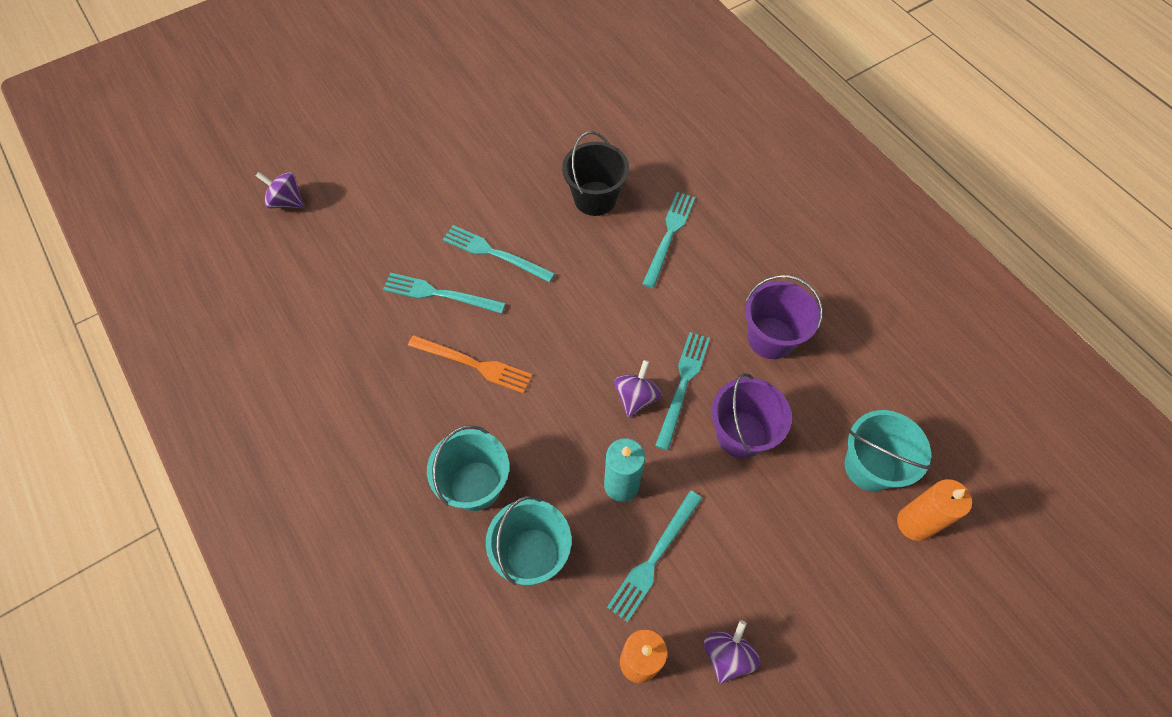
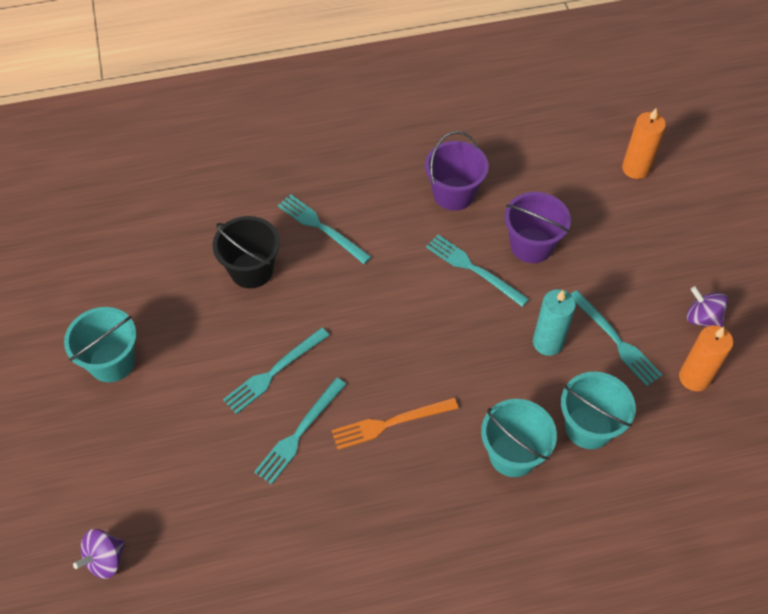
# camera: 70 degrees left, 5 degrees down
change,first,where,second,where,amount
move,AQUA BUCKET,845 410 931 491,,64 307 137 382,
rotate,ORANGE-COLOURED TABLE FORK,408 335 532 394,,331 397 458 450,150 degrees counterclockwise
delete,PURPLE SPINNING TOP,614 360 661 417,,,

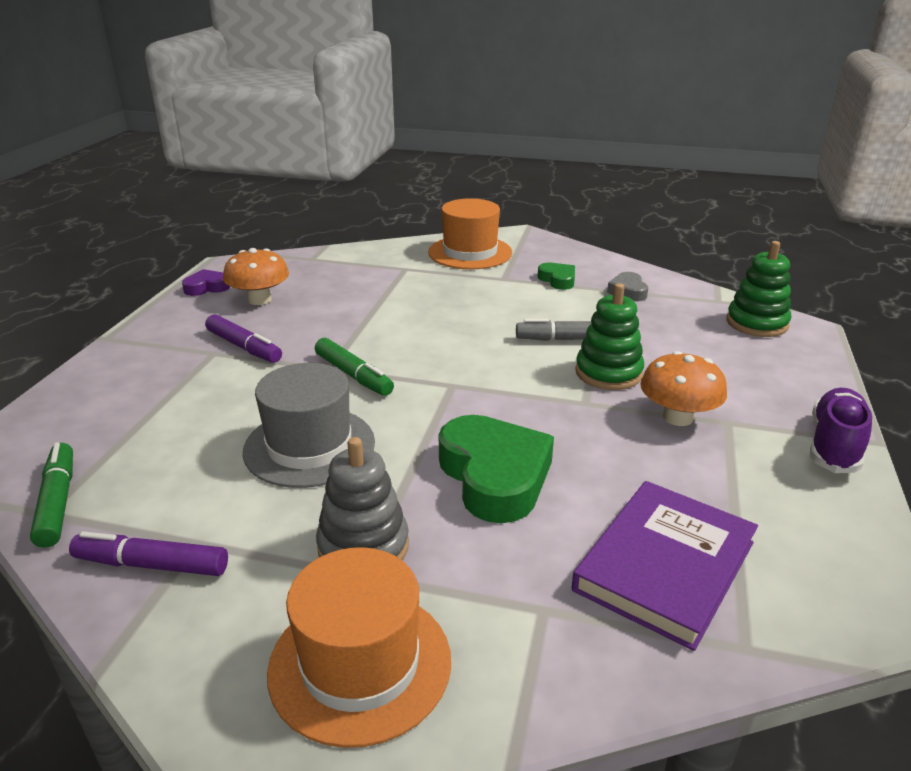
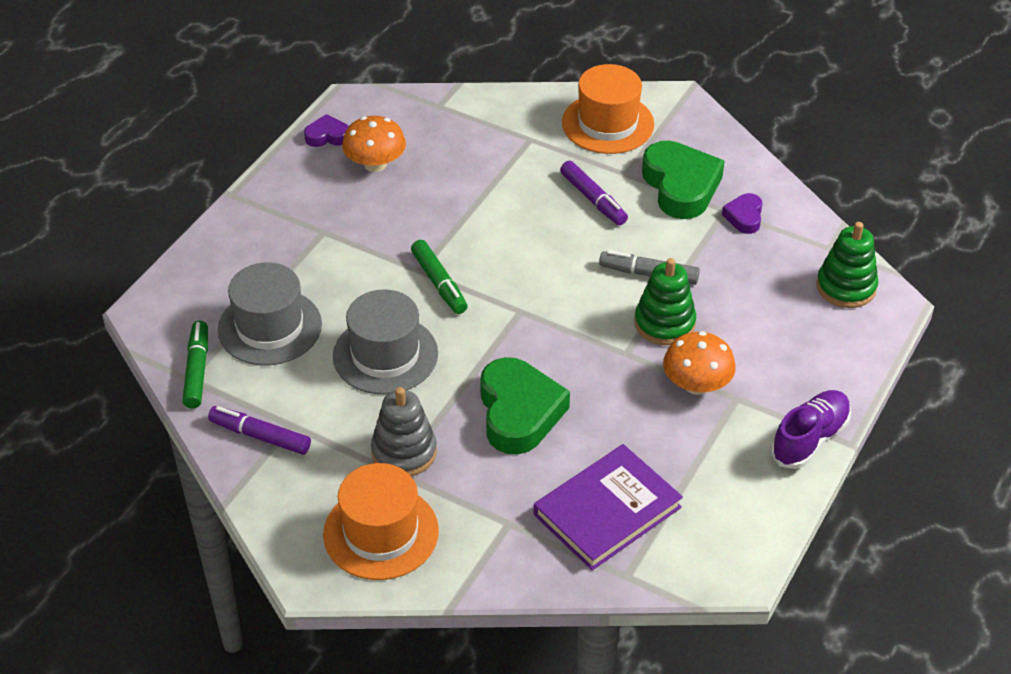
# camera: 15 degrees right, 15 degrees up
change,first,where,second,where,amount
insert,,,ASH-GREY TOP HAT,218 262 322 365,
move,PURPLE MARKER PEN,205 314 282 363,,560 161 628 225,
resize,GREEN HEART SHAPE,538 263 575 290,,642 141 724 219,x2.01
recolor,ASH-GREY HEART SHAPE,607 272 648 301,PURPLE HEART SHAPE,722 193 762 234,

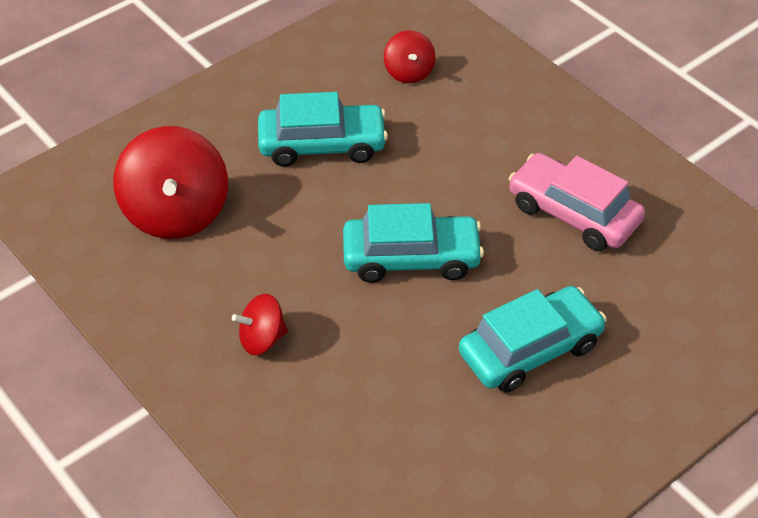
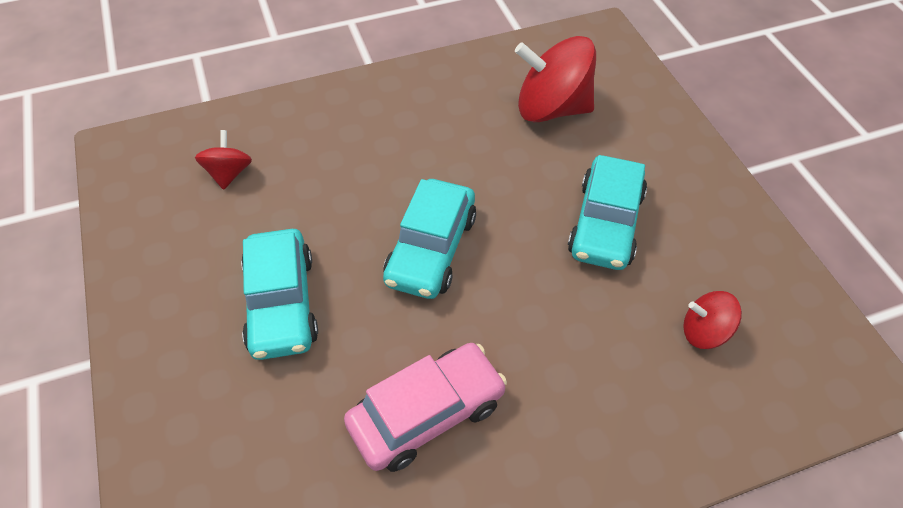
# camera: 110 degrees right, 5 degrees up
change,first,where,second,where,amount
move,CRIMSON SPINNING TOP,232 294 288 355,,195 130 252 190,

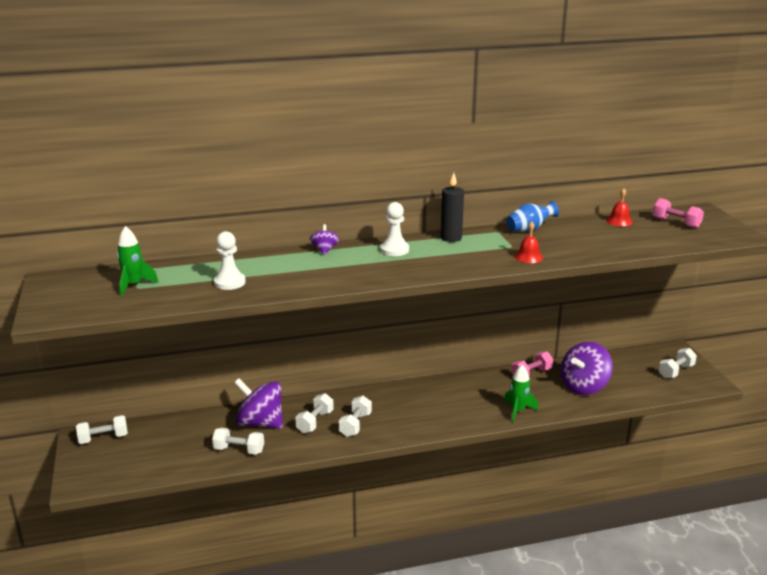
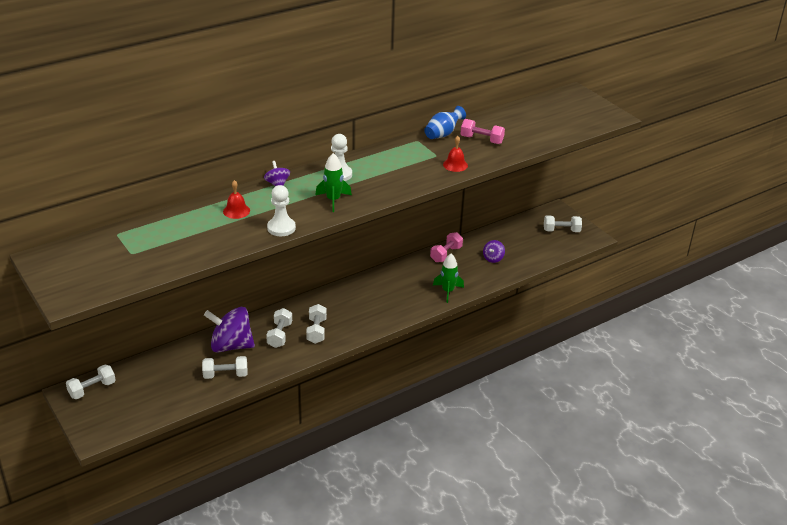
# camera: 20 degrees left, 10 degrees up
change,first,where,second,where,amount
move,CRIMSON HAND BELL,606 188 633 226,,223 180 250 219,
move,SNOW-WHITE GAME PAWN,214 231 246 290,,267 185 296 236,
move,GREEN SPACESHIP,117 226 159 296,,315 153 352 212,
move,PINK HAND WEIGHT,653 198 704 228,,461 119 505 144,
resize,PURPLE SPINNING TOP,561 342 613 395,,483 240 505 263,x0.48
rotate,SNOW-WHITE HAND WEIGHT,659 348 697 378,,544 216 582 232,60 degrees clockwise
delete,EBONY PILLAR CANDLE,441 173 464 242,,,

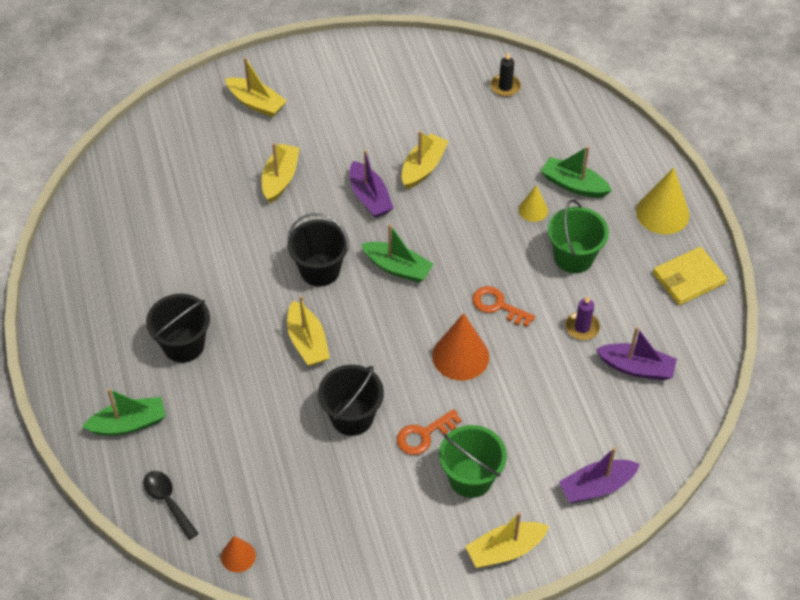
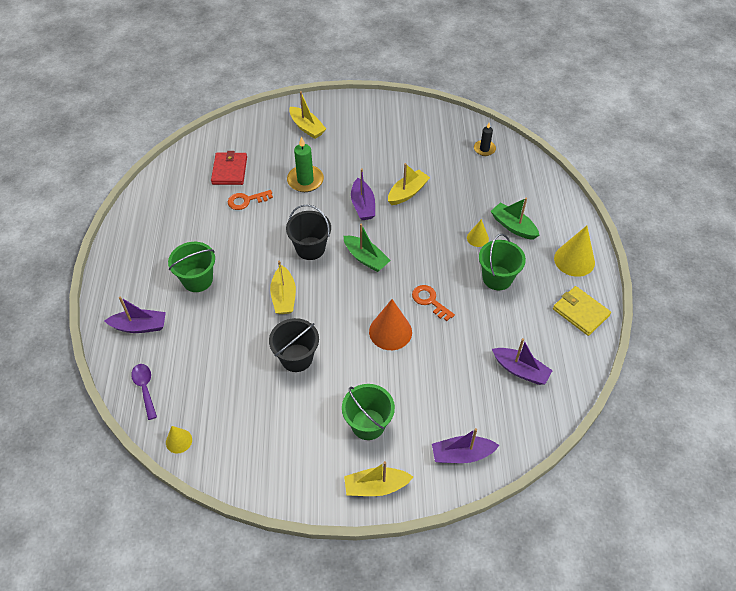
# camera: 15 degrees right, 0 degrees up
change,first,where,second,where,amount
recolor,GREEN BOAT,82 388 166 436,PURPLE BOAT,105 297 166 333,
recolor,EBONY SPOON,144 471 199 540,PURPLE SPOON,131 364 157 420,
recolor,ORANGE-COLOURED CONE,221 536 256 573,GOLDEN CONE,166 426 192 453,
recolor,EBONY BUCKET,146 294 210 363,GREEN BUCKET,168 242 215 292,
insert,,,CRIMSON CARD WALLET,211 151 247 185,
move,ORANGE-COLOURED LATCHKEY,397 409 462 455,,228 190 273 210,
replace,GOLDEN BOAT,262 143 300 203,GREEN PILLAR CANDLE,287 137 324 192,
rotate,GOLDEN CARD WALLET,653 247 727 305,,553 286 611 336,60 degrees clockwise
delete,PURPLE PILLAR CANDLE,565 296 600 340,,,

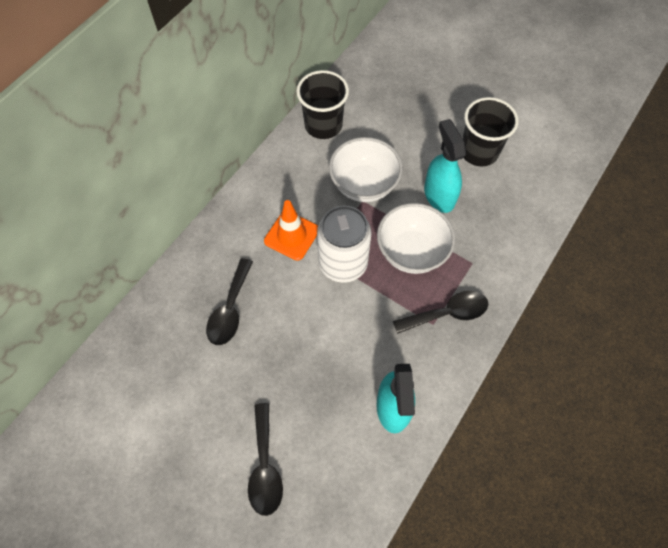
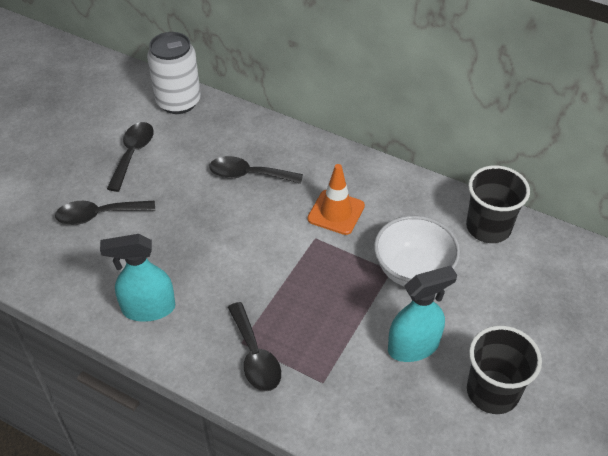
# camera: 85 degrees right, 15 degrees down
change,first,where,second,where,amount
insert,,,EBONY SPOON,107 122 154 192,
move,SNOW-WHITE SODA CAN,317 206 372 283,,147 32 201 114,
delete,SNOW-WHITE BOWL,377 203 455 274,,,

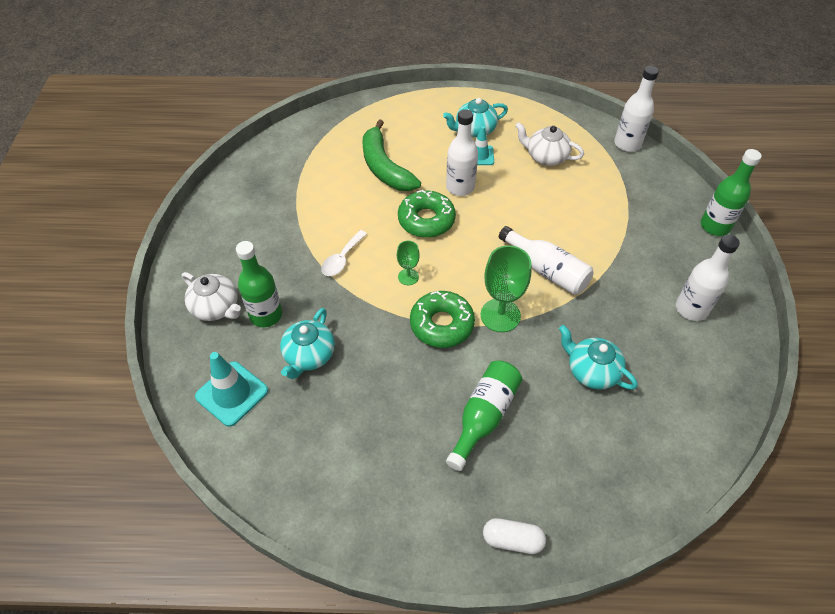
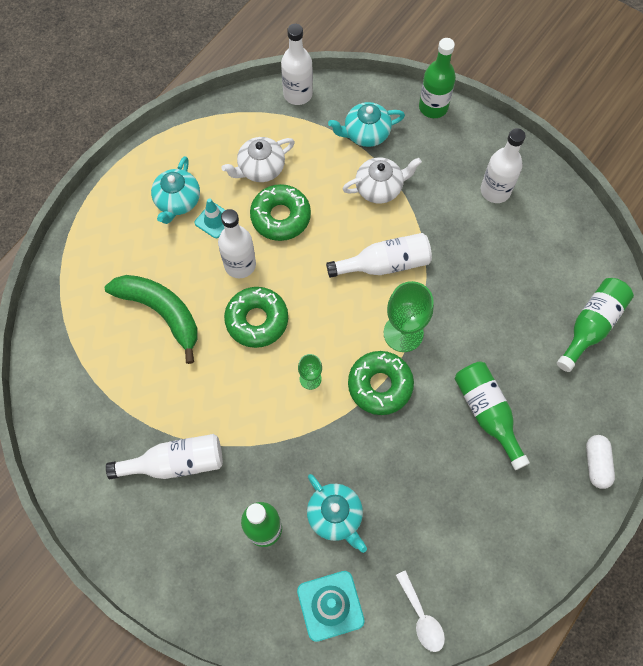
# camera: 55 degrees left, 15 degrees up
change,first,where,second,where,amount
rotate,GREEN TOY BANANA,362 119 421 191,,105 275 198 364,150 degrees counterclockwise
insert,,,SNOW-WHITE DRINK BOTTLE,106 434 223 479,
insert,,,GREEN DONUT,250 184 311 241,
move,AQUA CHINA TEAPOT,559 325 638 390,,328 102 405 147,
move,SNOW-WHITE CHINA TEAPOT,182 272 241 321,,342 157 422 204,
move,SNOW-WHITE SPOON,321 230 367 276,,396 570 445 652,
insert,,,GREEN DRINK BOTTLE,557 278 634 372,
rotate,SNOW-WHITE PILL,483 518 546 554,,586 435 615 489,45 degrees counterclockwise

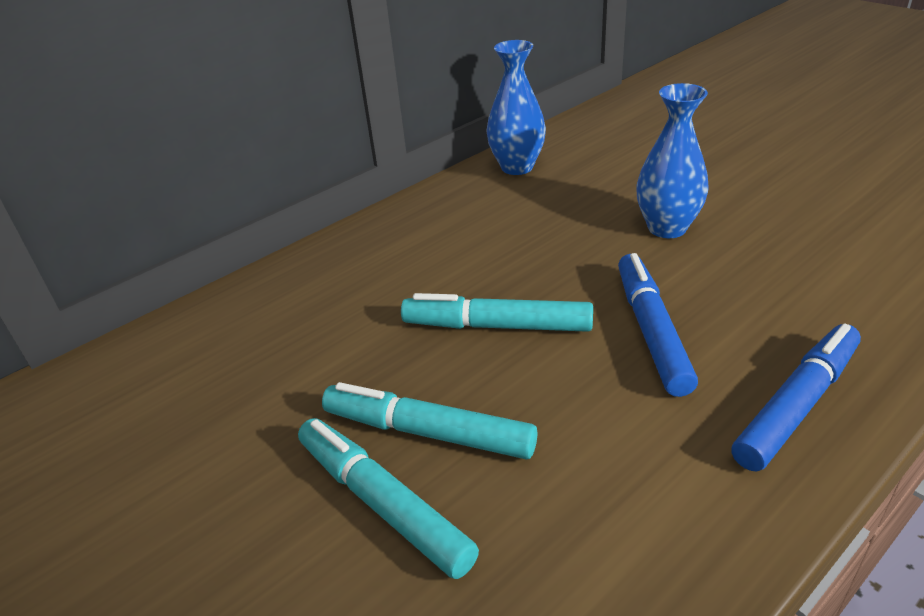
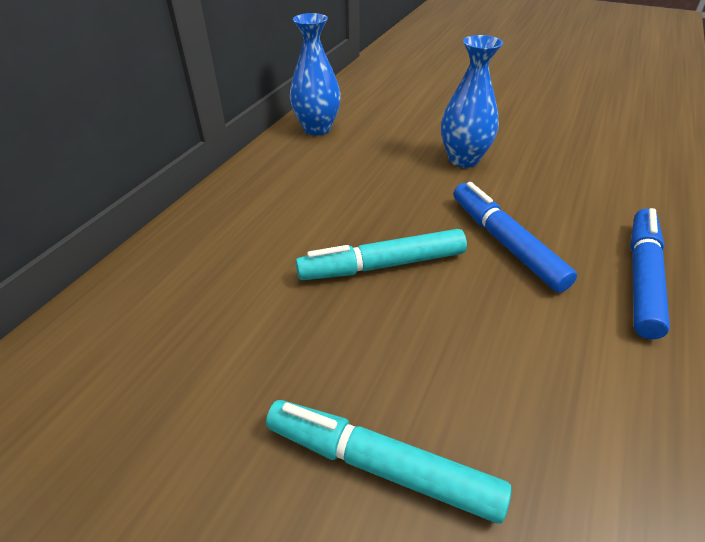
# camera: 25 degrees left, 5 degrees up
change,first,where,second,where,amount
delete,AQUA MARKER PEN,322 382 538 459,,,

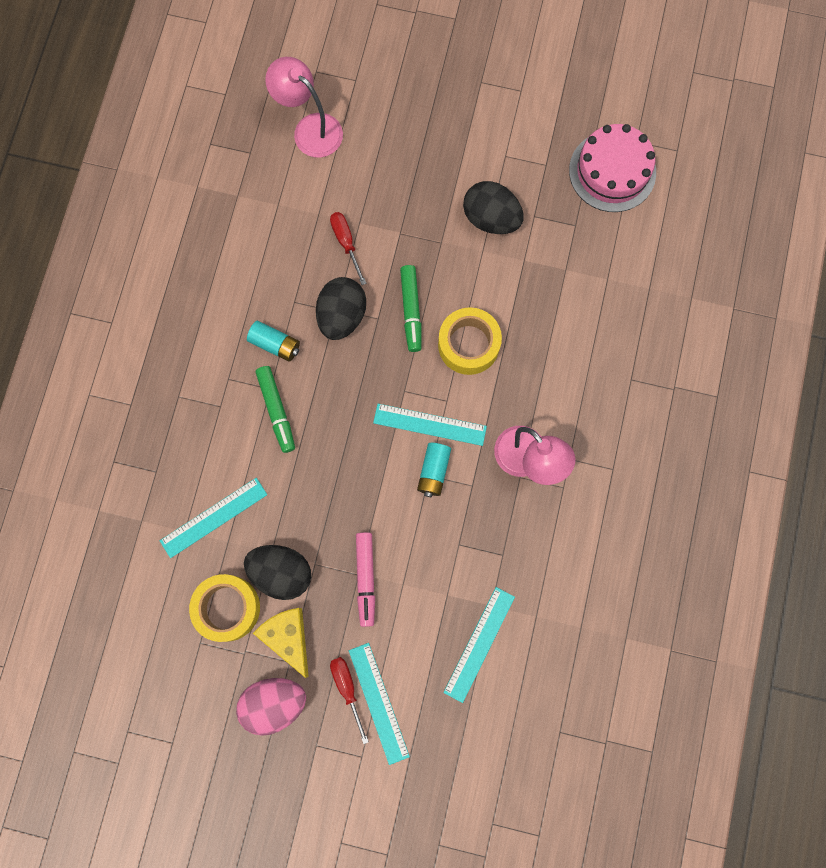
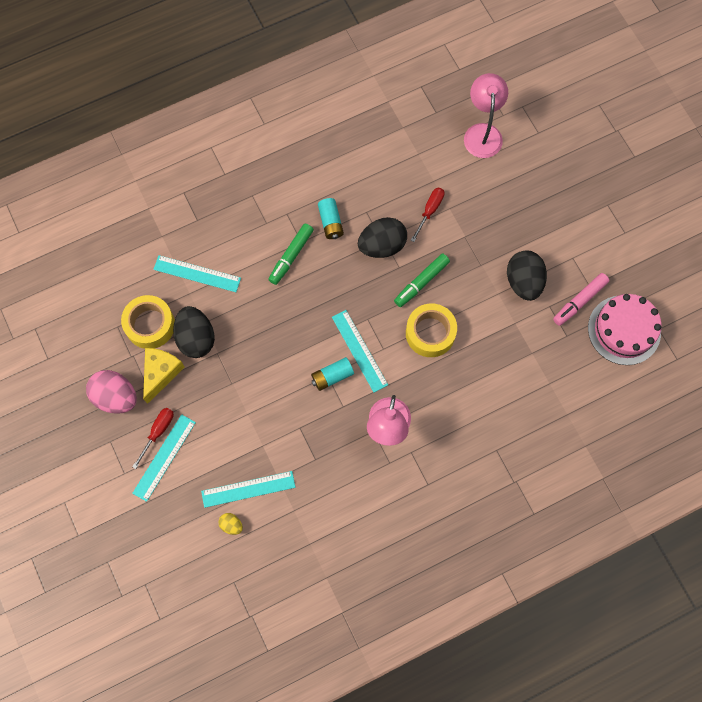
# camera: 50 degrees right, 5 degrees down
change,first,where,second,where,amount
insert,,,GOLDEN EGG SHAPE,218 513 243 535,
move,PINK MARKER PEN,356 532 375 627,,553 273 609 326,

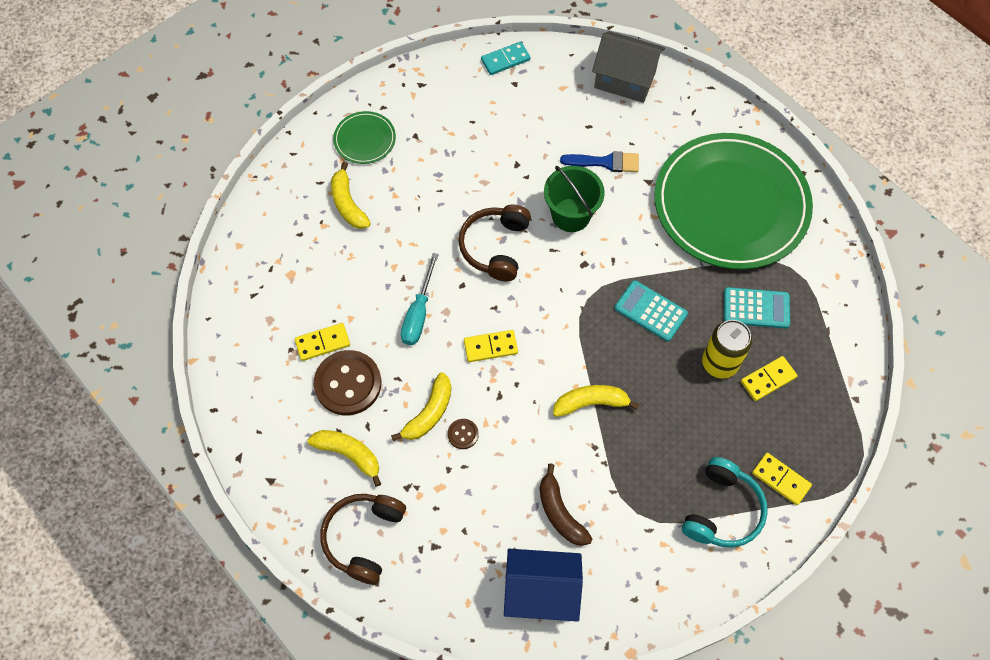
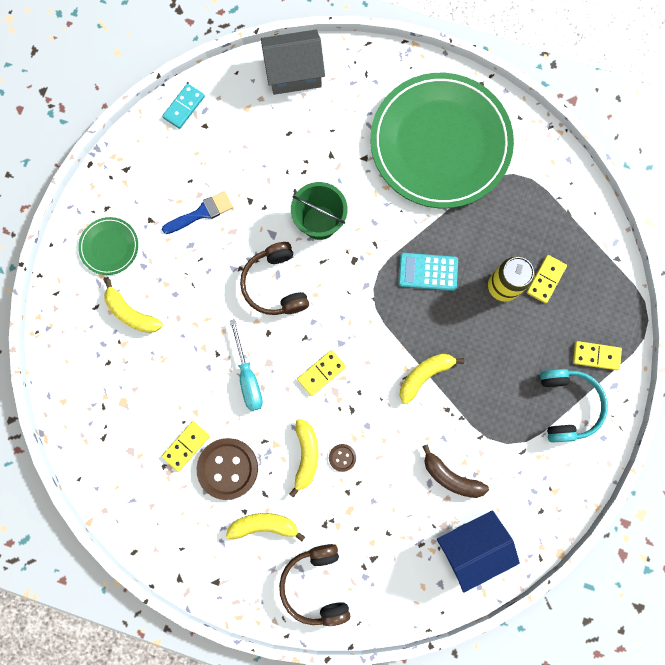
# camera: 30 degrees left, 15 degrees up
change,first,where,second,where,amount
move,ROYAL BLUE PAINT BRUSH,560 151 639 172,,162 191 233 234,
delete,AQUA ADDING MACHINE,724 287 790 329,,,

